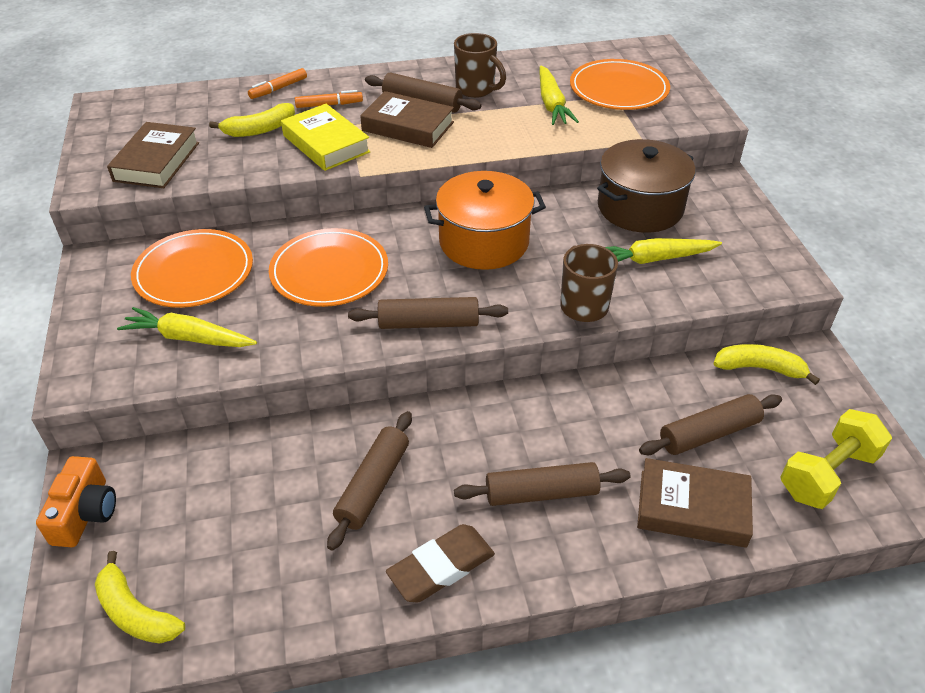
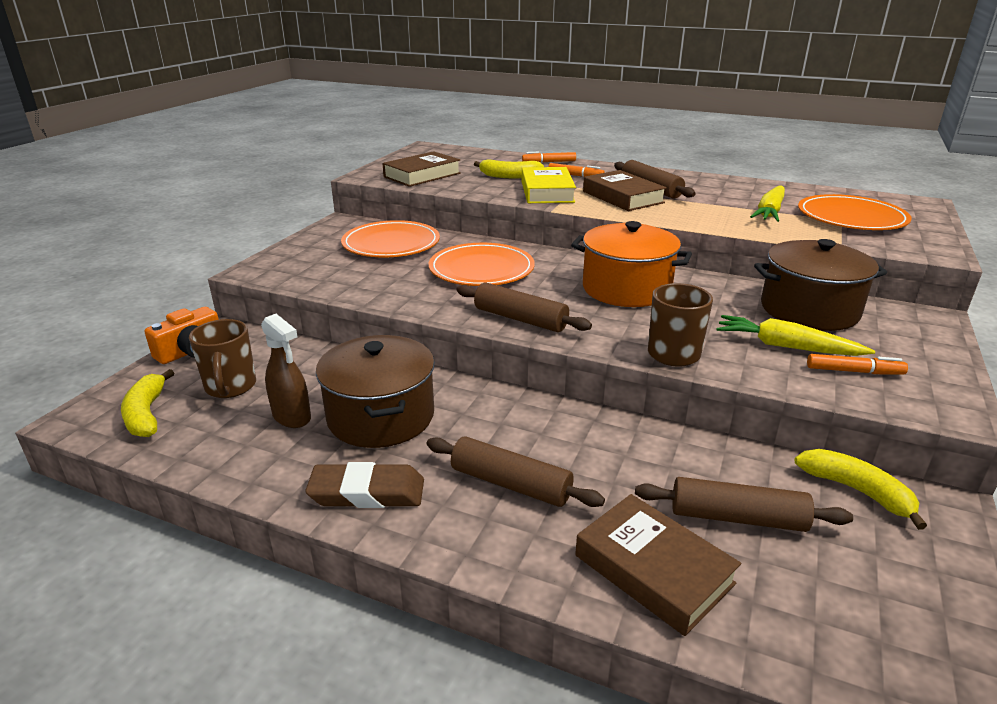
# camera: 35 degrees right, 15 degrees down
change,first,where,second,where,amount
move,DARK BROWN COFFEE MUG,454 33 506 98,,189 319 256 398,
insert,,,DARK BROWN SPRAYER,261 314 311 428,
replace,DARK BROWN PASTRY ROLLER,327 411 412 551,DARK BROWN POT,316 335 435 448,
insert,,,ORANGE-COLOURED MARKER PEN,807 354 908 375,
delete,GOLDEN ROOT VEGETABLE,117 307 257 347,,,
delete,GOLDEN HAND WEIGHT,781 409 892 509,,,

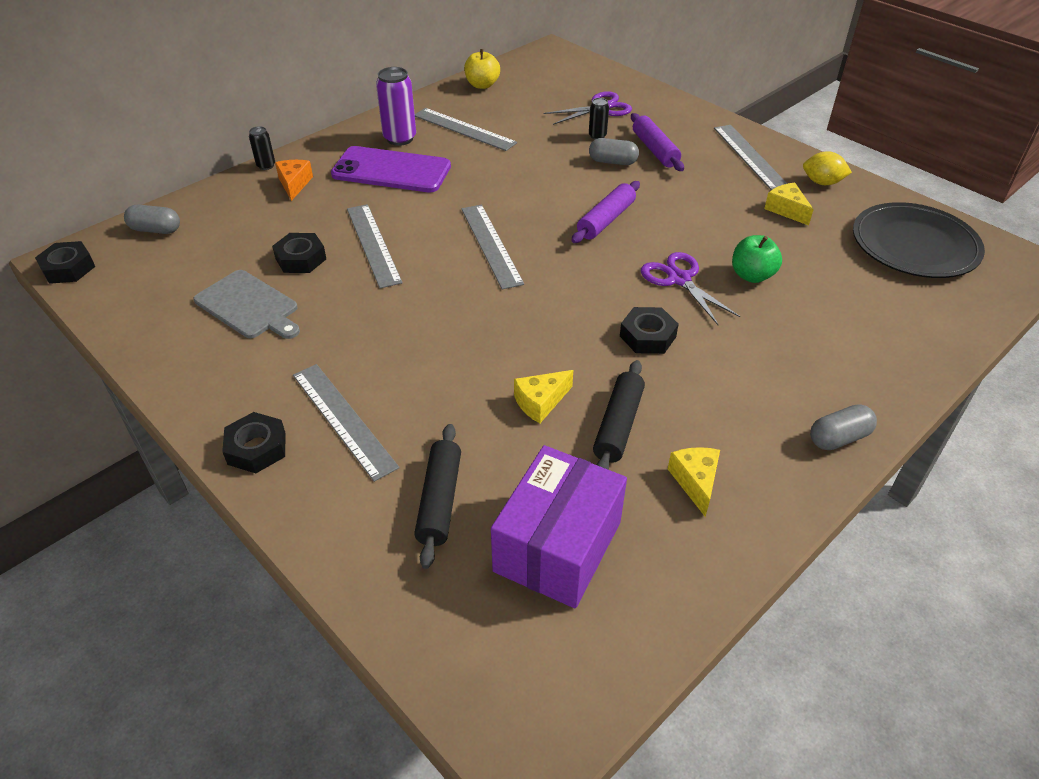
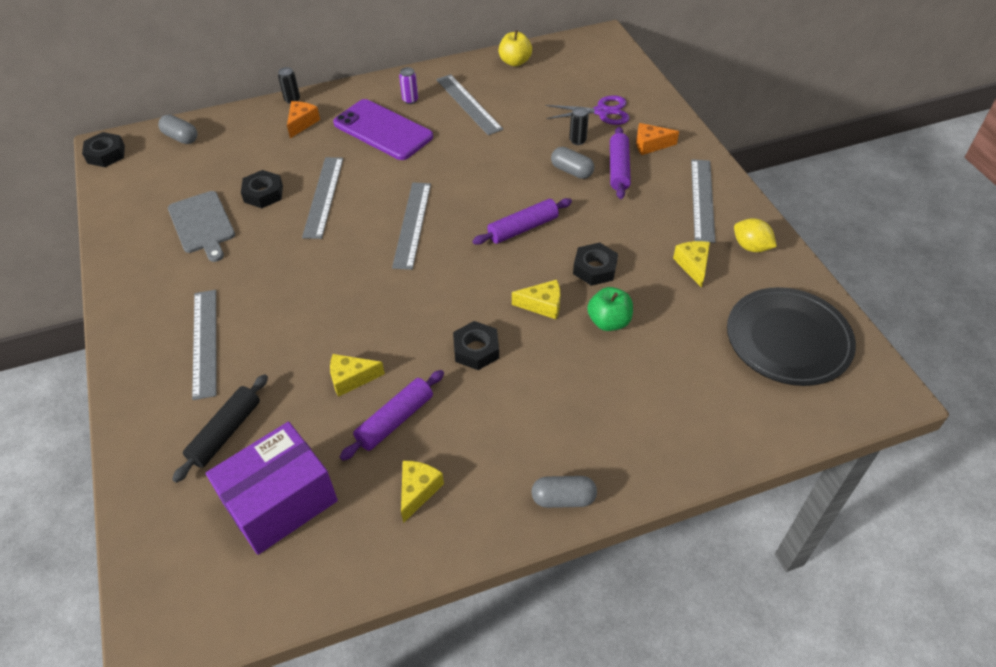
# camera: 25 degrees right, 5 degrees up
change,first,where,second,where,amount
recolor,EBONY PASTRY ROLLER,593 360 645 470,PURPLE PASTRY ROLLER,340 370 444 461,
resize,PURPLE SODA CAN,376 67 416 146,,399 67 418 104,x0.55
replace,PURPLE SCISSORS,641 252 740 325,GOLDEN CHEESE WEDGE,512 280 560 319,
move,EBONY HEXAGON NUT,222 412 286 473,,573 243 618 286,
insert,,,ORANGE-COLOURED CHEESE WEDGE,636 123 679 155,

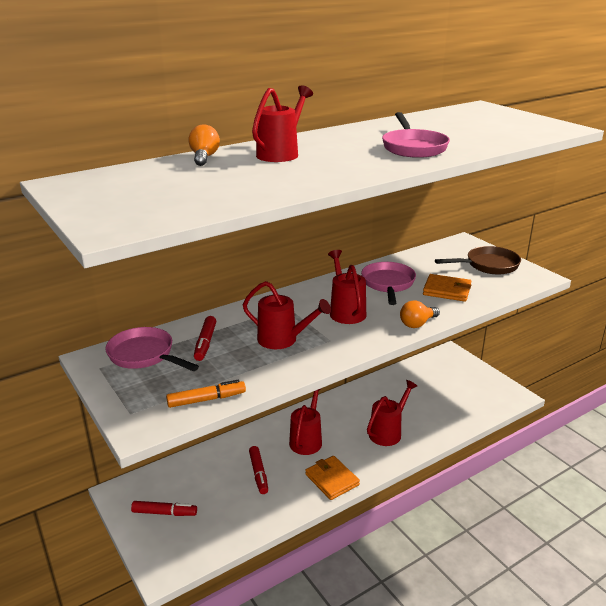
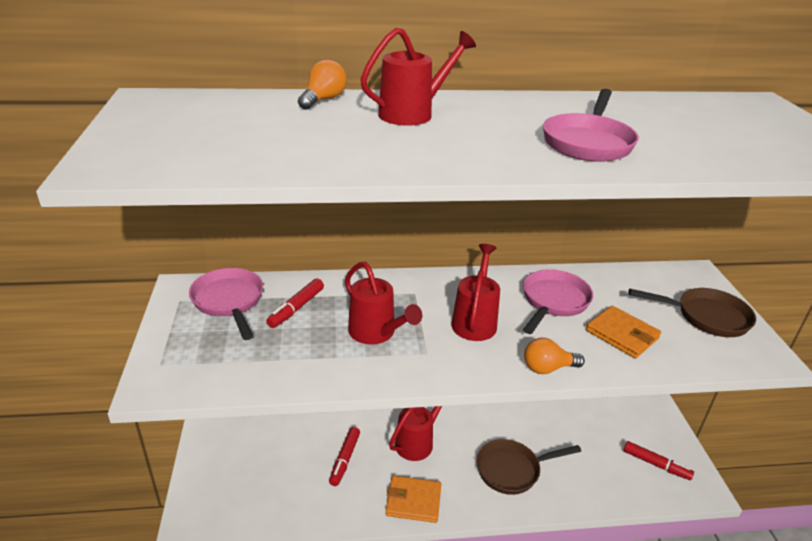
# camera: 25 degrees right, 5 degrees up
change,first,where,second,where,amount
rotate,ORANGE-COLOURED CARD WALLET,305 456 360 500,,386 476 441 523,75 degrees counterclockwise
replace,CRIMSON SPRINKLING CAN,367 380 417 446,DARK BROWN SKILLET,477 439 581 495,
move,CRIMSON MARKER PEN,131 501 197 516,,624 441 694 480,
delete,ORANGE-COLOURED MARKER PEN,166 380 246 408,,,

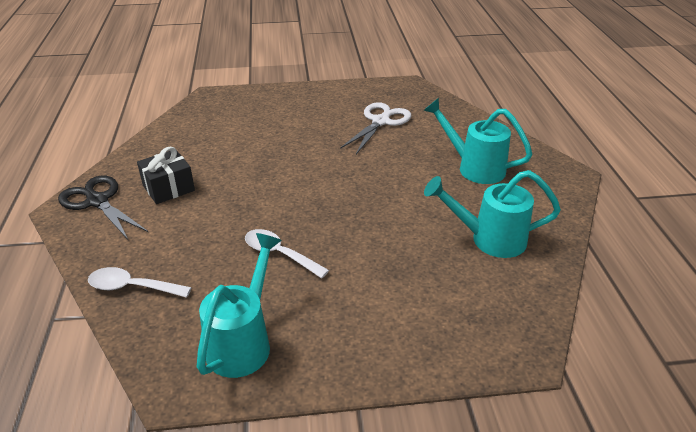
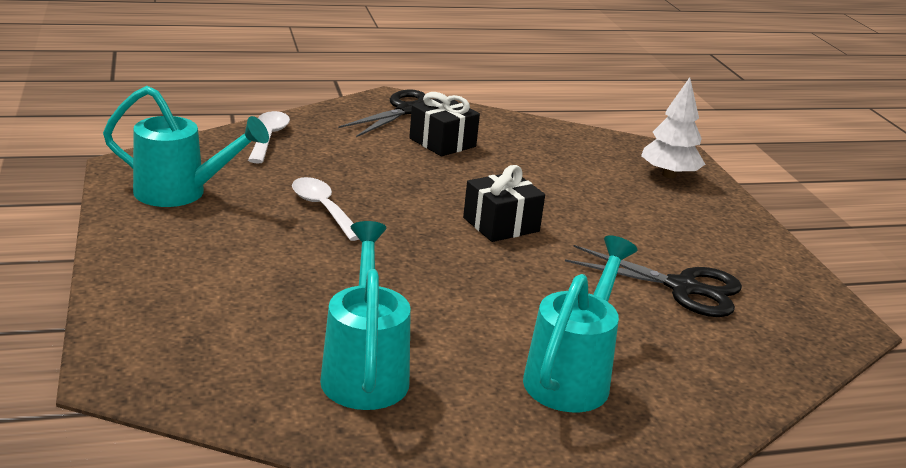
# camera: 80 degrees right, 10 degrees down
change,first,where,second,where,amount
rotate,SNOW-WHITE SPOON,245 229 329 278,,292 177 359 241,60 degrees counterclockwise
insert,,,EBONY GIFT,463 165 545 242,
recolor,SNOW-WHITE SCISSORS,340 102 411 154,EBONY SCISSORS,565 245 742 317,
insert,,,SNOW-WHITE TREE,641 77 706 178,

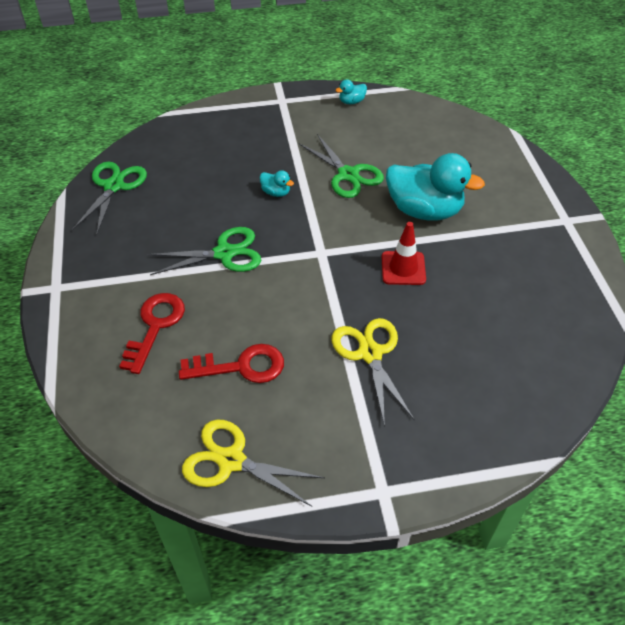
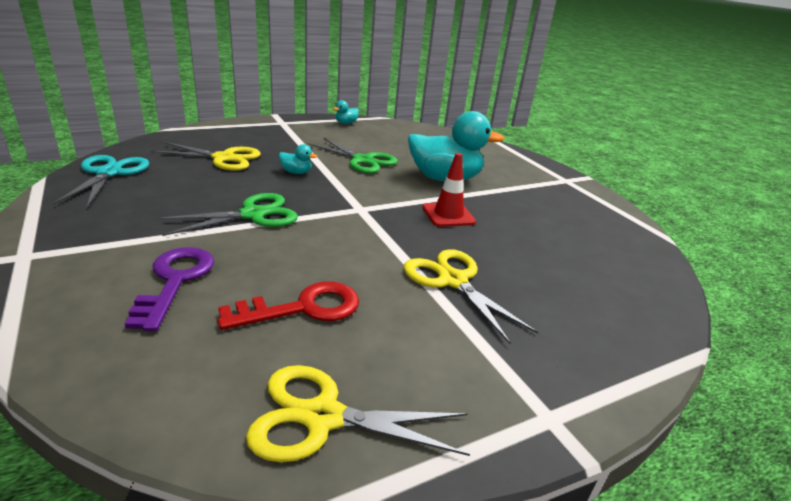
# camera: 20 degrees left, 20 degrees down
change,first,where,second,where,amount
recolor,GREEN SCISSORS,72 161 147 235,AQUA SCISSORS,53 155 149 208,
recolor,CRIMSON LATCHKEY,119 293 185 374,PURPLE LATCHKEY,125 247 214 331,
insert,,,GOLDEN SCISSORS,150 142 261 171,

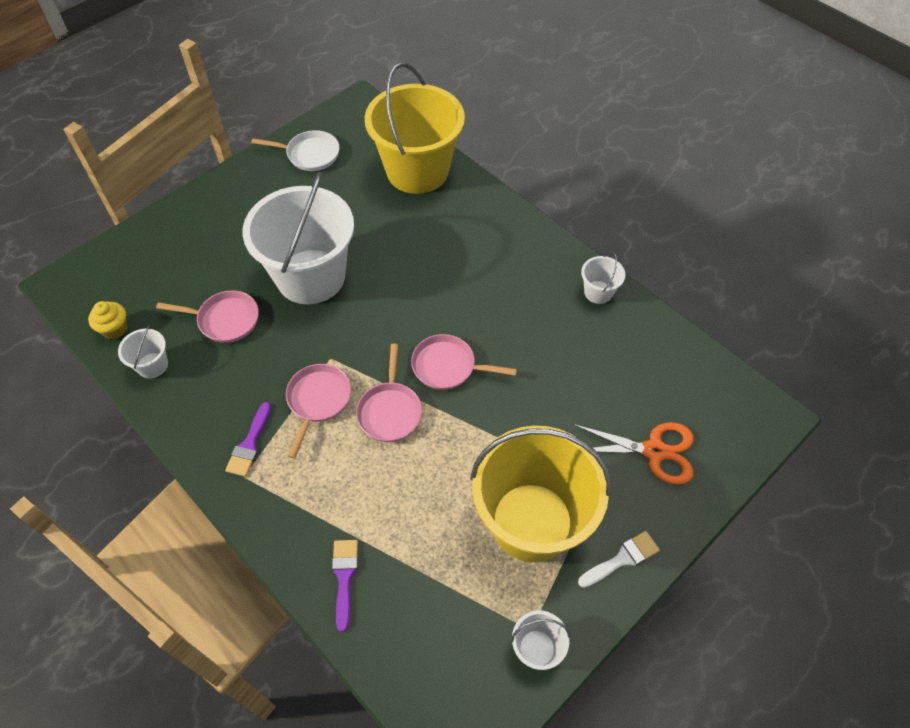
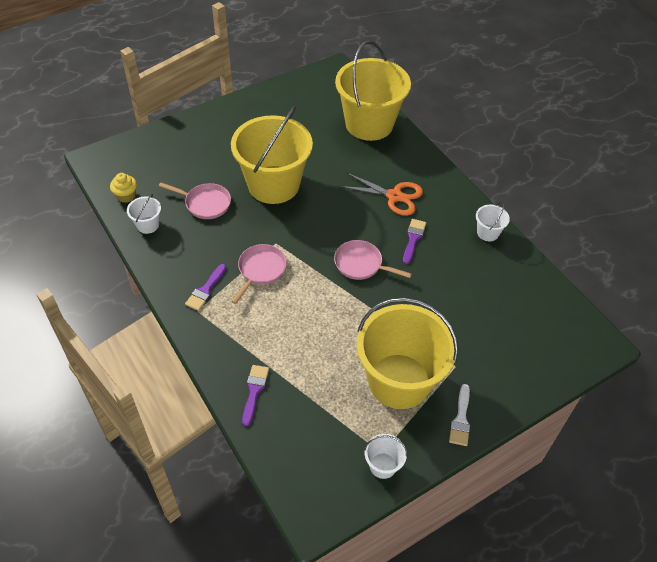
# camera: 10 degrees right, 5 degrees down
change,first,where,second,where,amount
recolor,SNOW-WHITE BUCKET,242 172 354 304,GOLDEN BUCKET,231 106 313 204,
move,ORANGE-COLOURED SCISSORS,572 422 694 485,,339 173 423 216,
insert,,,PURPLE PAINT BRUSH,403 219 426 264,
rotate,SNOW-WHITE PAINT BRUSH,578 531 660 588,,449 384 470 446,120 degrees clockwise
delete,SNOW-WHITE SKILLET,251 130 340 171,,,
delete,PINK SKILLET,356 343 422 442,,,

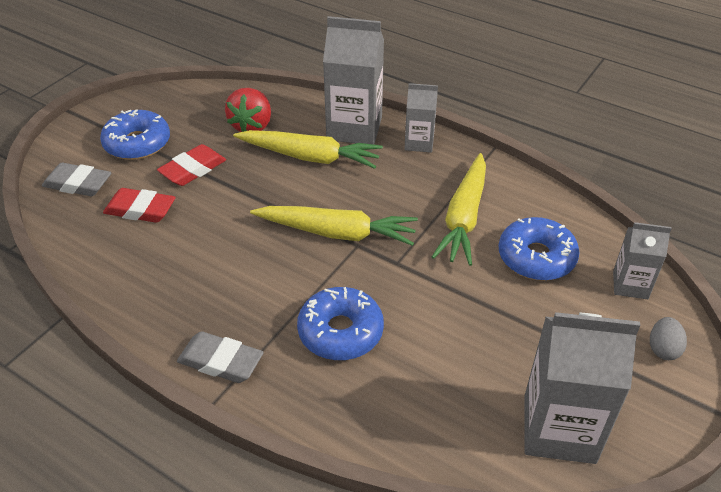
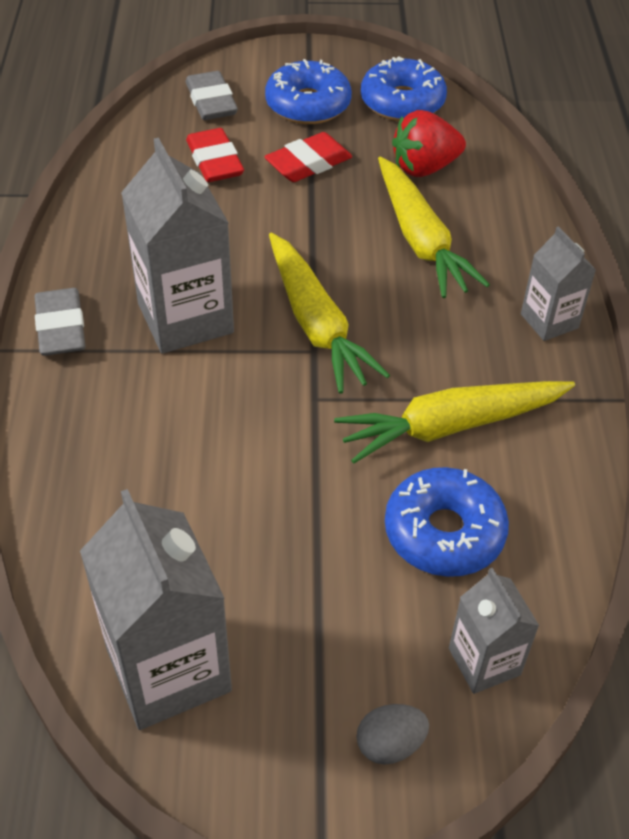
# camera: 55 degrees right, 5 degrees up
change,first,where,second,where,amount
move,ASH-GREY MILK CARTON,323 16 384 144,,121 137 234 354,
rotate,CRIMSON ERASER,157 144 226 186,,264 132 352 182,45 degrees counterclockwise
move,ROYAL BLUE DONUT,297 287 384 360,,361 56 447 121,

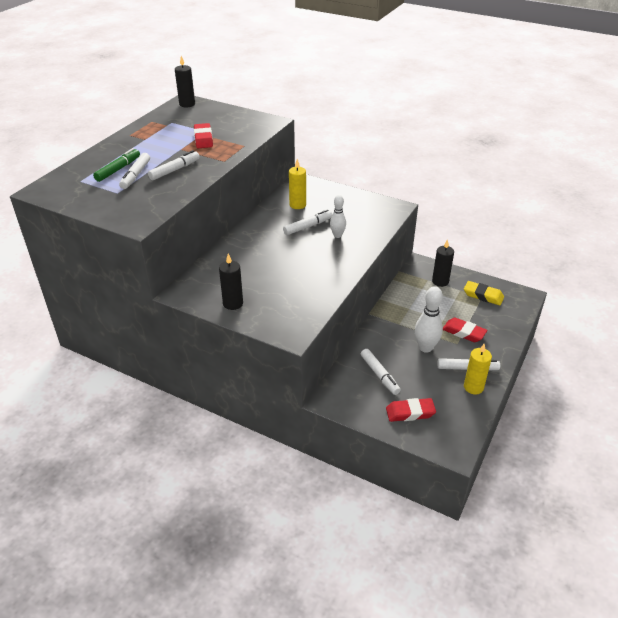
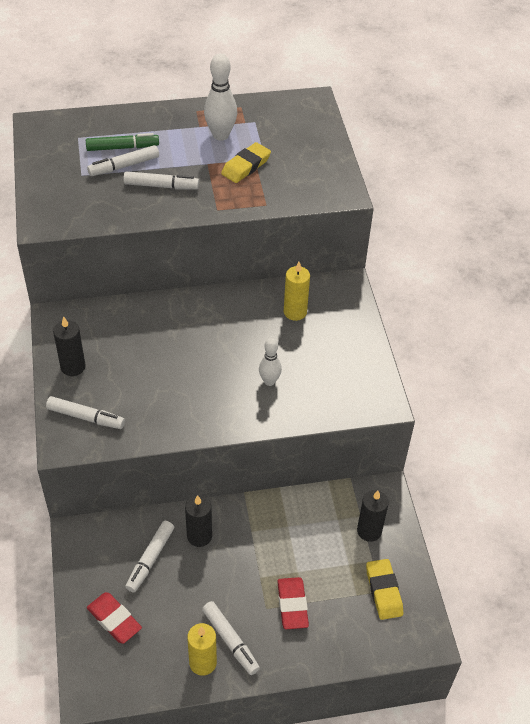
# camera: 50 degrees right, 10 degrees up
change,first,where,second,where,amount
move,SNOW-WHITE MARKER PEN,283 209 333 235,,46 396 125 429,
move,EBONY PILLAR CANDLE,175 56 195 107,,185 495 212 547,
move,SNOW-WHITE TENPIN,415 286 443 353,,204 53 237 141,
recolor,CRIMSON ERASER,194 123 213 148,GOLDEN ERASER,221 142 271 183,

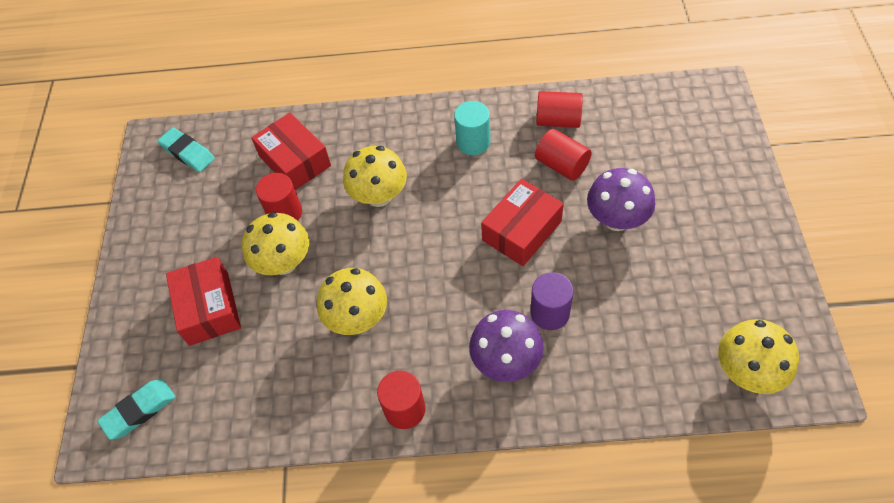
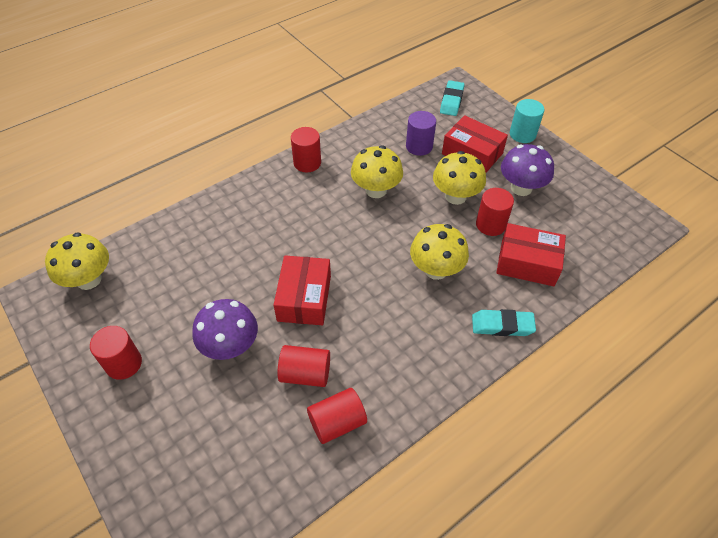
# camera: 140 degrees right, 5 degrees down
change,first,where,second,where,amount
insert,,,CRIMSON CYLINDER,90 326 142 380,
move,PURPLE CYLINDER,531 272 573 330,,406 111 436 156,
move,AQUA ERASER,158 128 215 172,,472 309 536 336,
move,PURPLE TOADSTOOL,469 310 544 382,,501 144 554 196,
move,AQUA CYLINDER,454 101 490 155,,510 99 544 143,

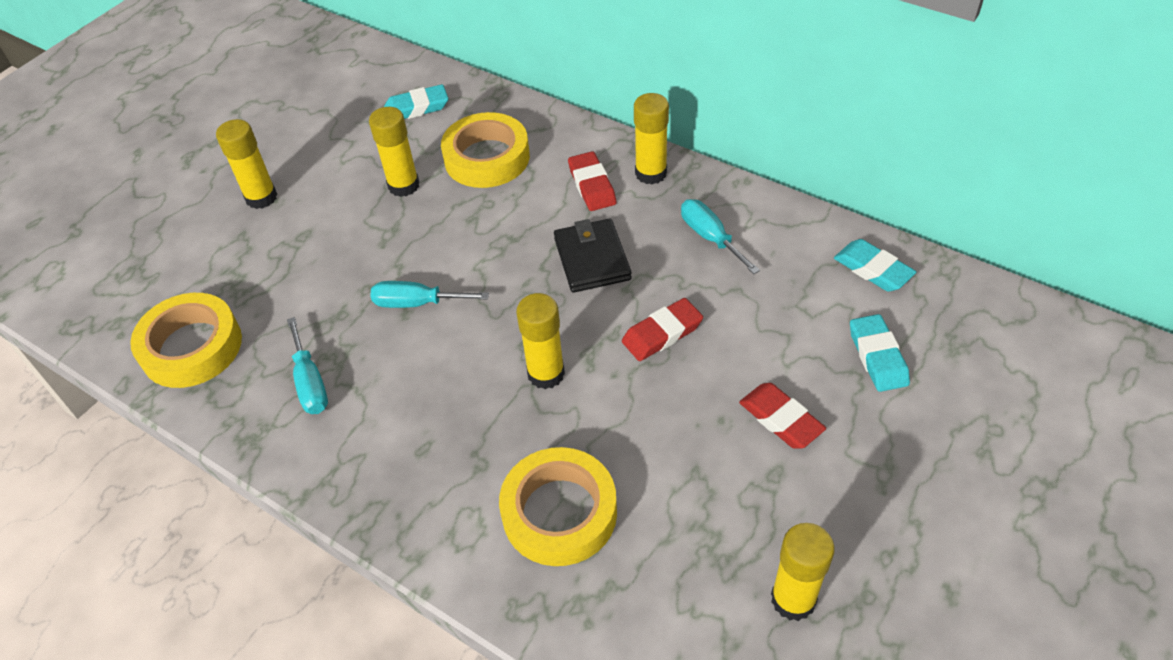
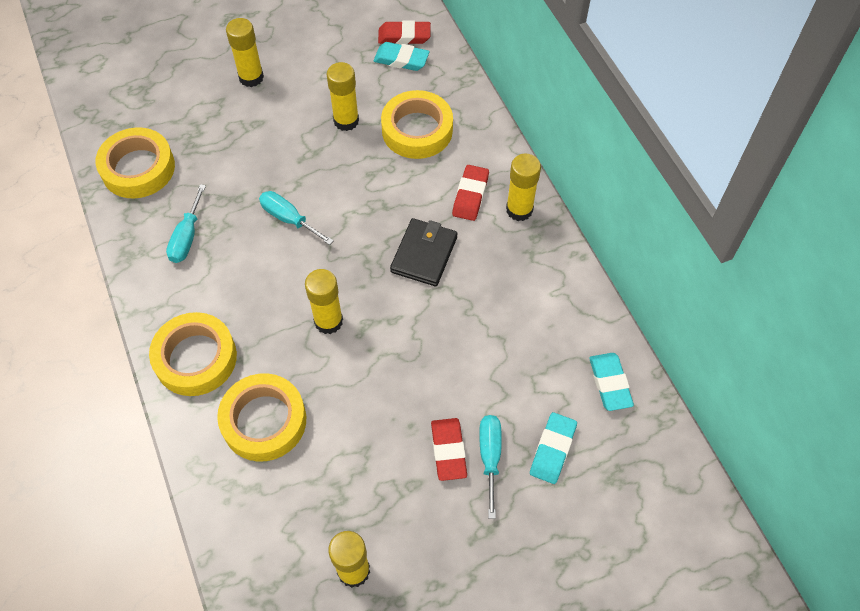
# camera: 30 degrees right, 10 degrees up
change,first,where,second,where,amount
insert,,,GOLDEN ROLL OF TAPE,149 312 237 396,
move,CRIMSON ERASER,622 298 703 361,,378 20 431 45,
move,AQUA FLAT SCREWDRIVER,681 199 760 274,,479 415 502 519,

